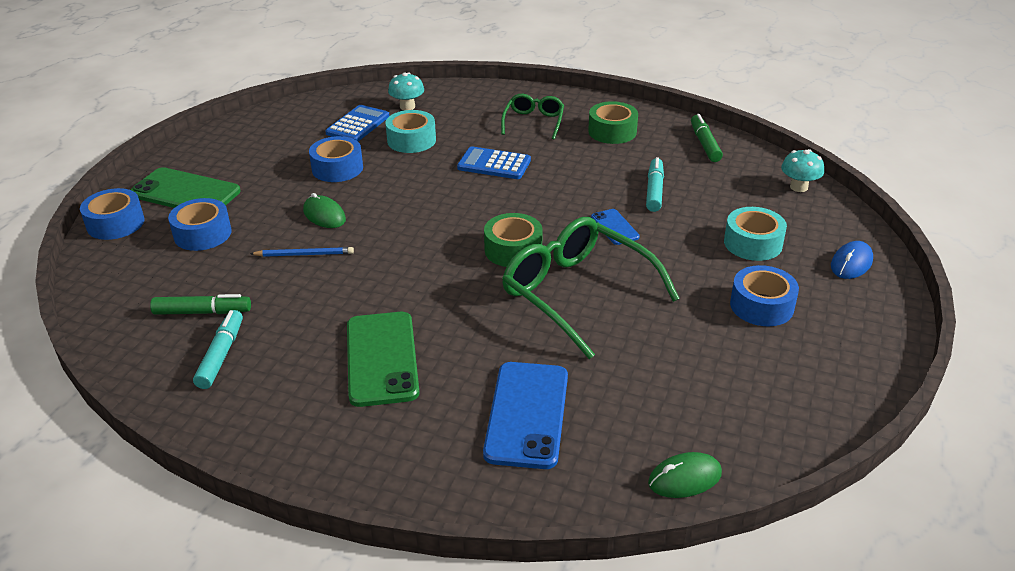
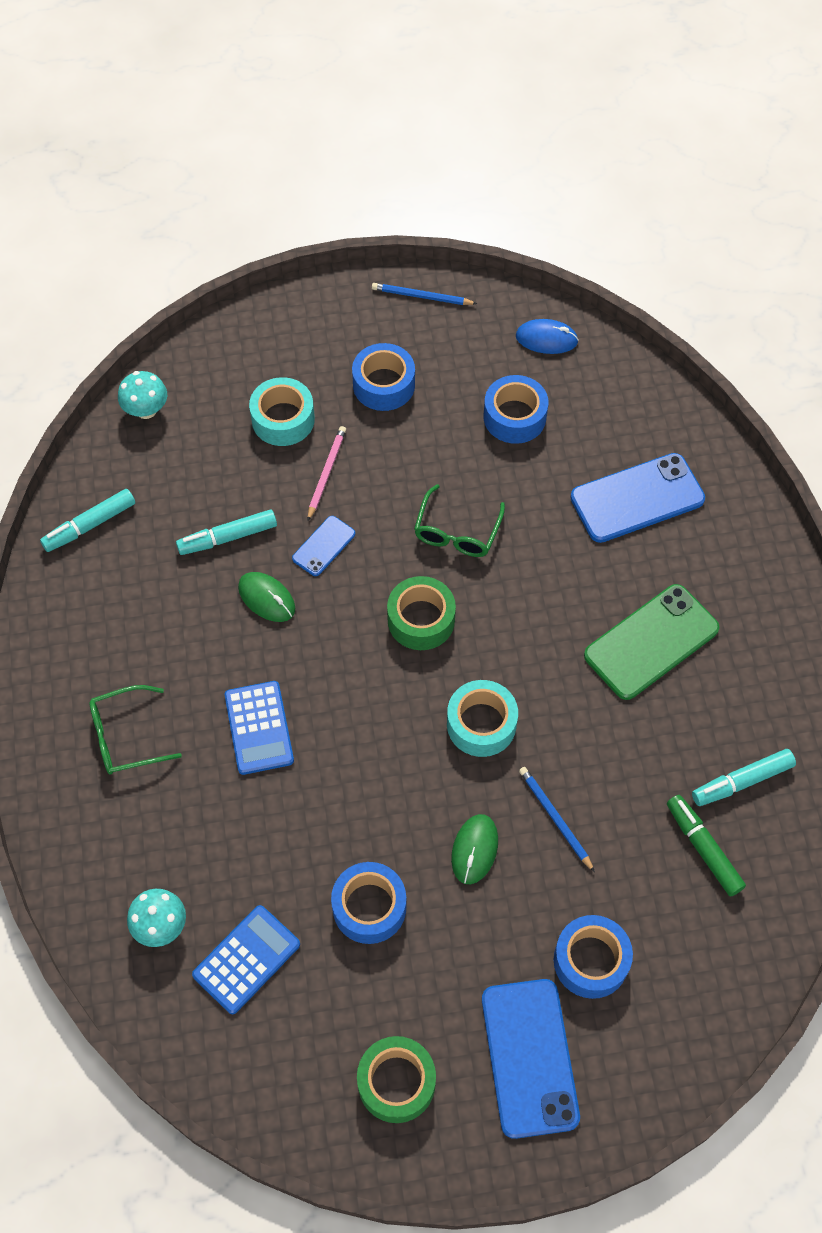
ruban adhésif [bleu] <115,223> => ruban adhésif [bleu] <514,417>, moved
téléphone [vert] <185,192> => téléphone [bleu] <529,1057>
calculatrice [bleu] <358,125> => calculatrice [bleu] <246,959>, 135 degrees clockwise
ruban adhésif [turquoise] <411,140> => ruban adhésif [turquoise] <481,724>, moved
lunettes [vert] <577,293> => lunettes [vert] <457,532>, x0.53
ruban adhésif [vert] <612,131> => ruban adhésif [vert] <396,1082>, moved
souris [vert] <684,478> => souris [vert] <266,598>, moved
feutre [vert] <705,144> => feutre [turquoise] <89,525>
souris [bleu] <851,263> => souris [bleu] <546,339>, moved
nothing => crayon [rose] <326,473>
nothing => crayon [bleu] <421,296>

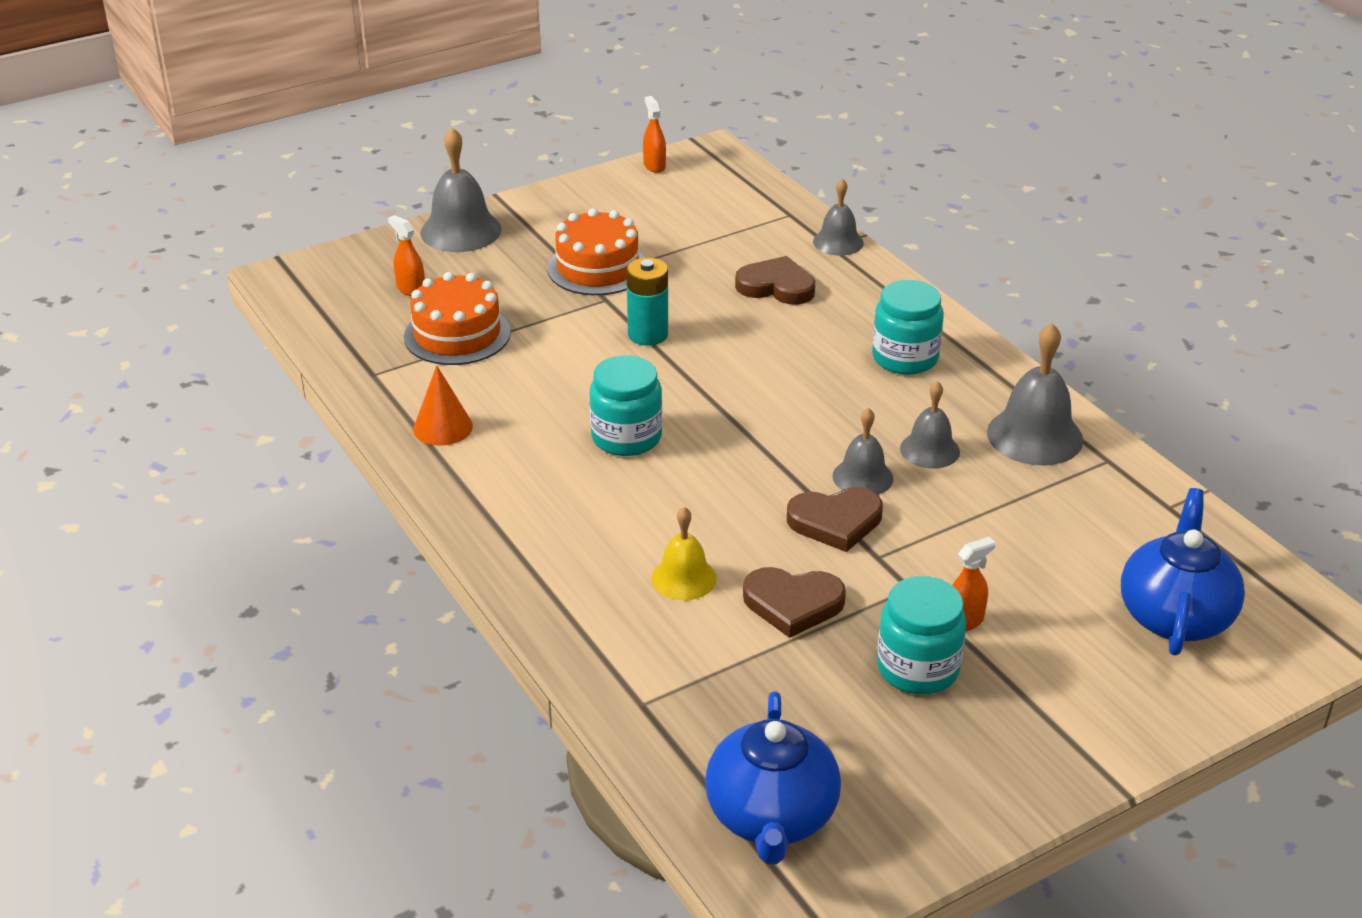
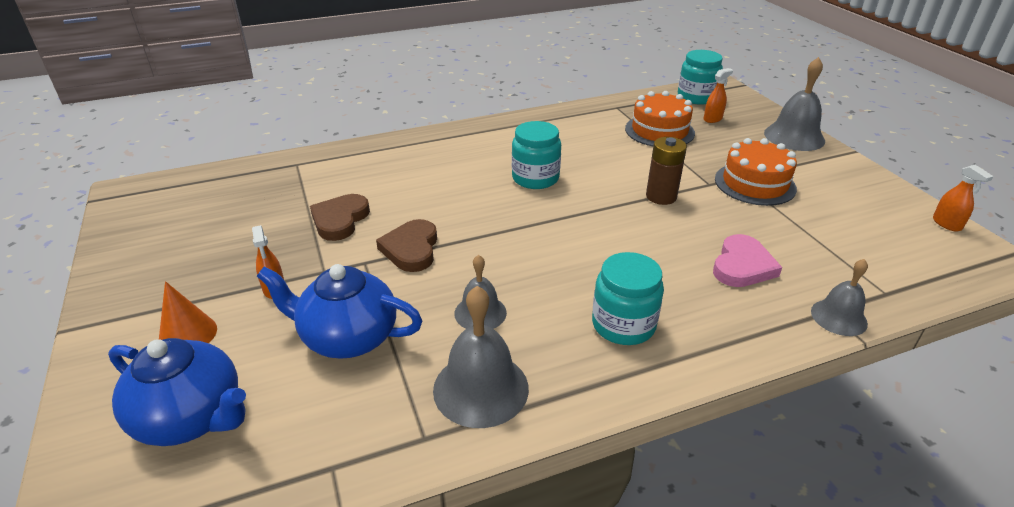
cône [orange] <443,427> => cône [orange] <188,334>, moved
pile [turquoise] <648,334> => pile [marron] <661,196>
vaporisateur [orange] <654,166> => vaporisateur [orange] <946,224>, 75 degrees clockwise
cloche [jaune] <684,578> => nothing
théière [bleu] <771,817> => théière [bleu] <348,337>, moved
cœur [marron] <776,286> => cœur [rose] <742,266>
cloche [gris] <863,477> => nothing
bocal [turquoise] <918,668> => bocal [turquoise] <696,97>, moved

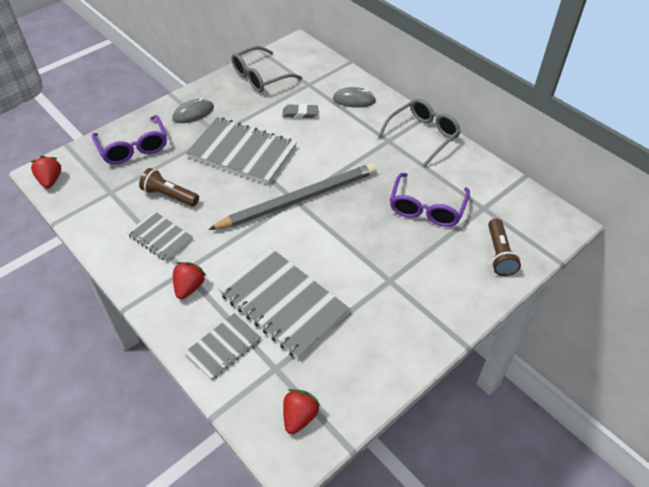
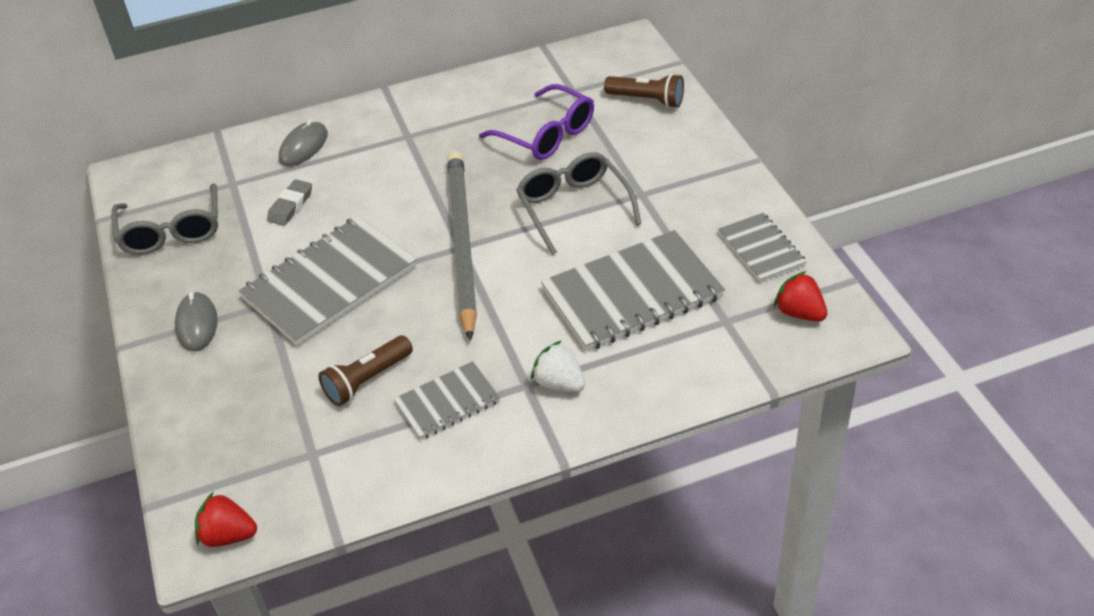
lunettes [violet] <133,148> => nothing
fraise [rouge] <189,287> => fraise [blanc] <559,383>
carnet [gris] <223,347> => carnet [gris] <761,249>, moved
lunettes [gris] <423,135> => lunettes [gris] <573,207>, moved

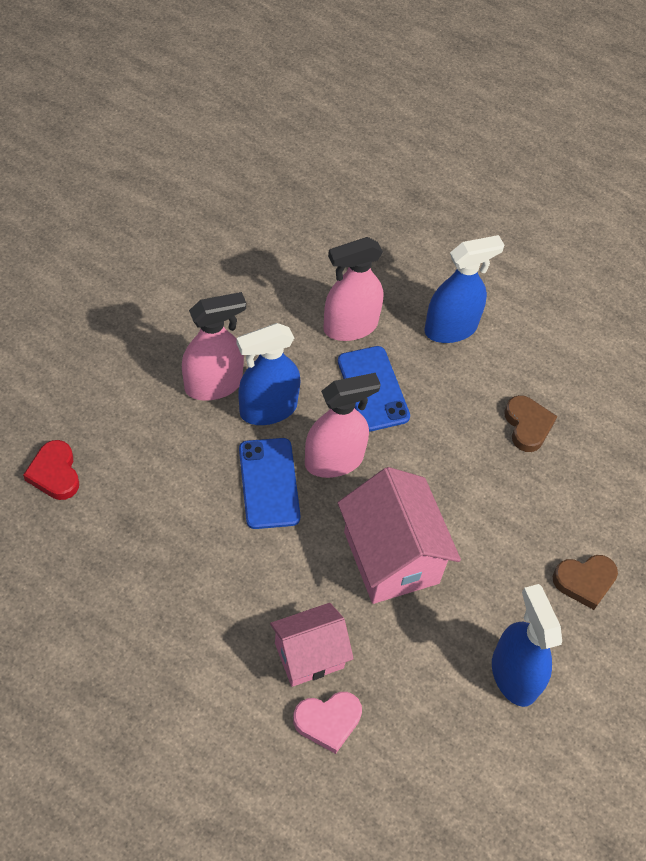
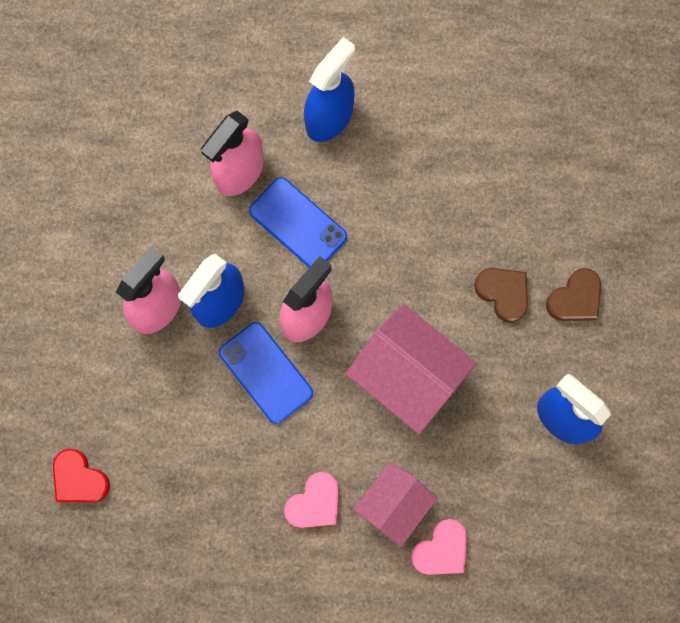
cœur [marron] <527,426> => cœur [marron] <503,293>, moved
nothing => cœur [rose] <314,503>

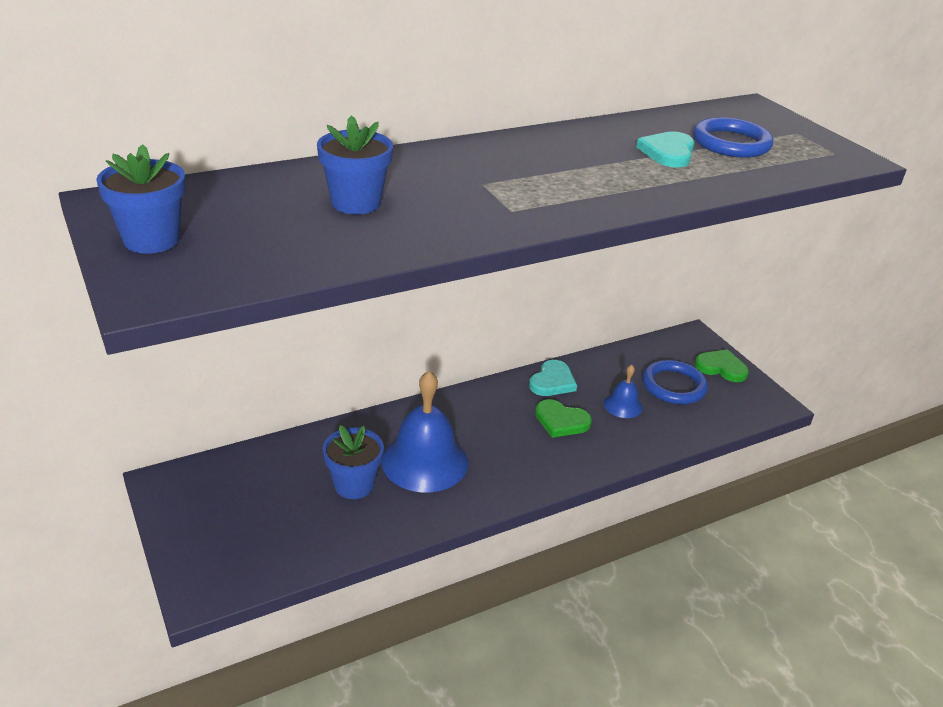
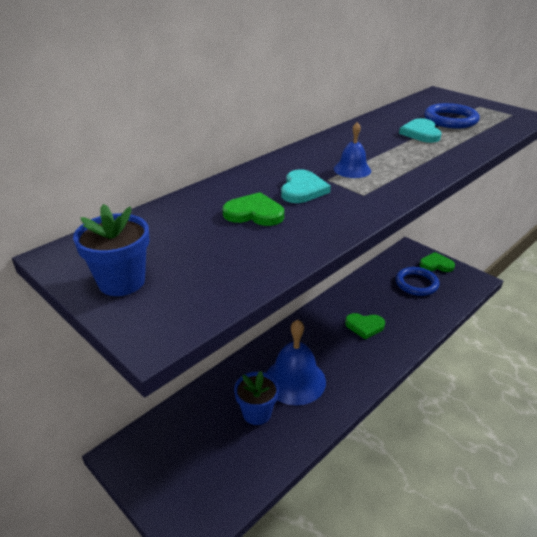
pot de fleurs [bleu] <356,203> => cœur [vert] <254,213>
cœur [turquoise] <552,381> => cœur [turquoise] <302,189>, moved
cloche [bleu] <623,405> => cloche [bleu] <352,169>, moved

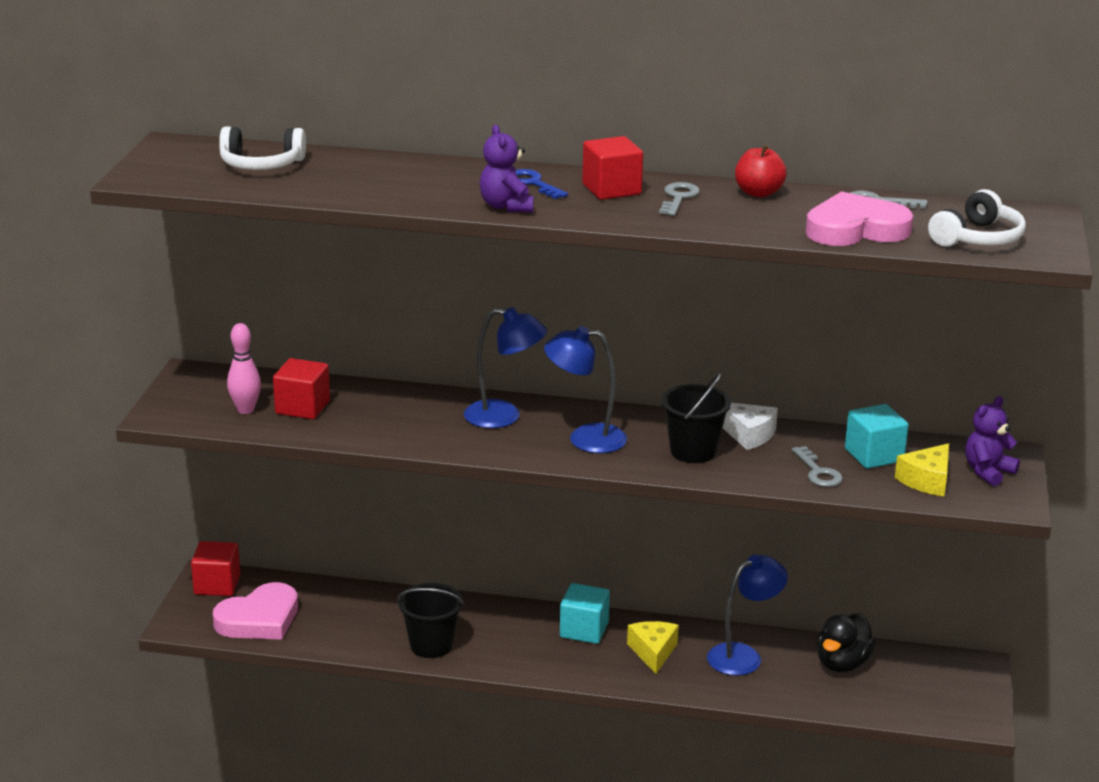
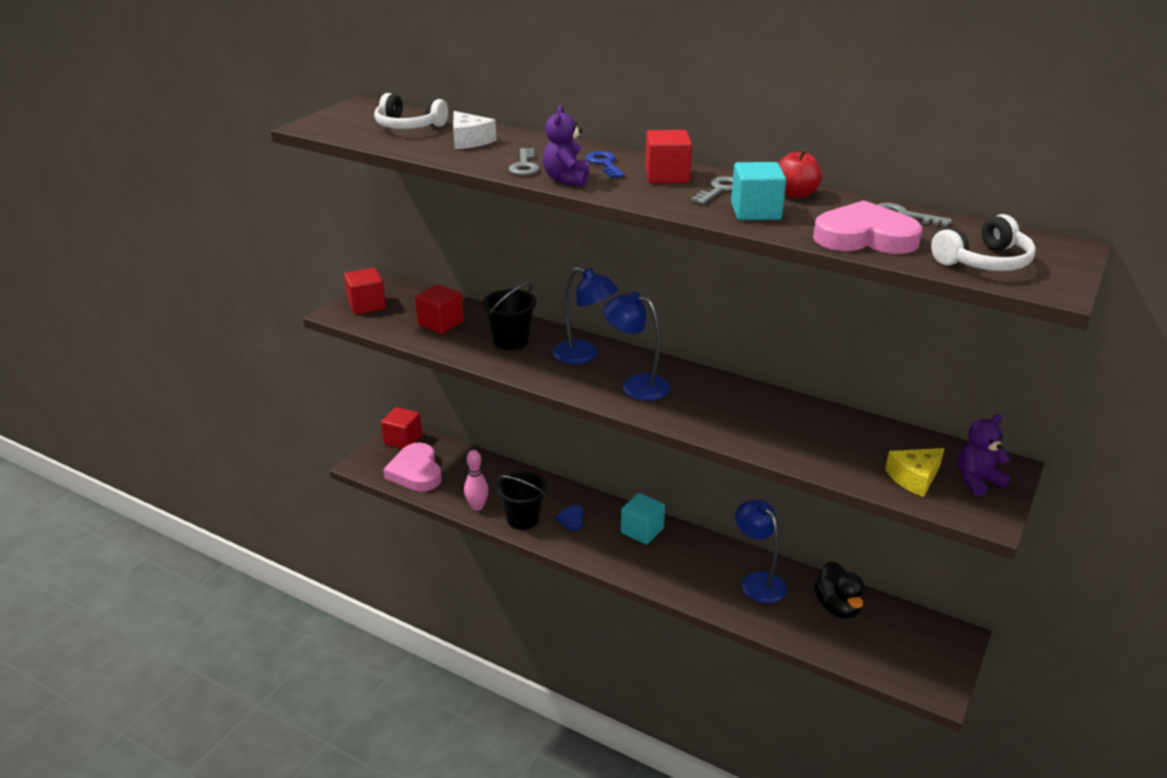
cœur [rose] <259,619> => cœur [rose] <416,472>, 90 degrees clockwise
quille [rose] <245,410> => quille [rose] <477,506>, moved
fromage [jaune] <653,652> => nothing
seau [noir] <693,451> => seau [noir] <511,341>, moved
lampe [bleu] <743,656> => lampe [bleu] <757,581>, 105 degrees counterclockwise
fromage [blanc] <748,434> => fromage [blanc] <469,141>, moved
clé [gris] <818,472> => clé [gris] <524,166>, moved
canard [noir] <842,663> => canard [noir] <837,607>, 60 degrees counterclockwise
cube [turquoise] <874,455> => cube [turquoise] <755,212>, moved
nothing => cube [rouge] <367,305>
nothing => cœur [bleu] <572,519>

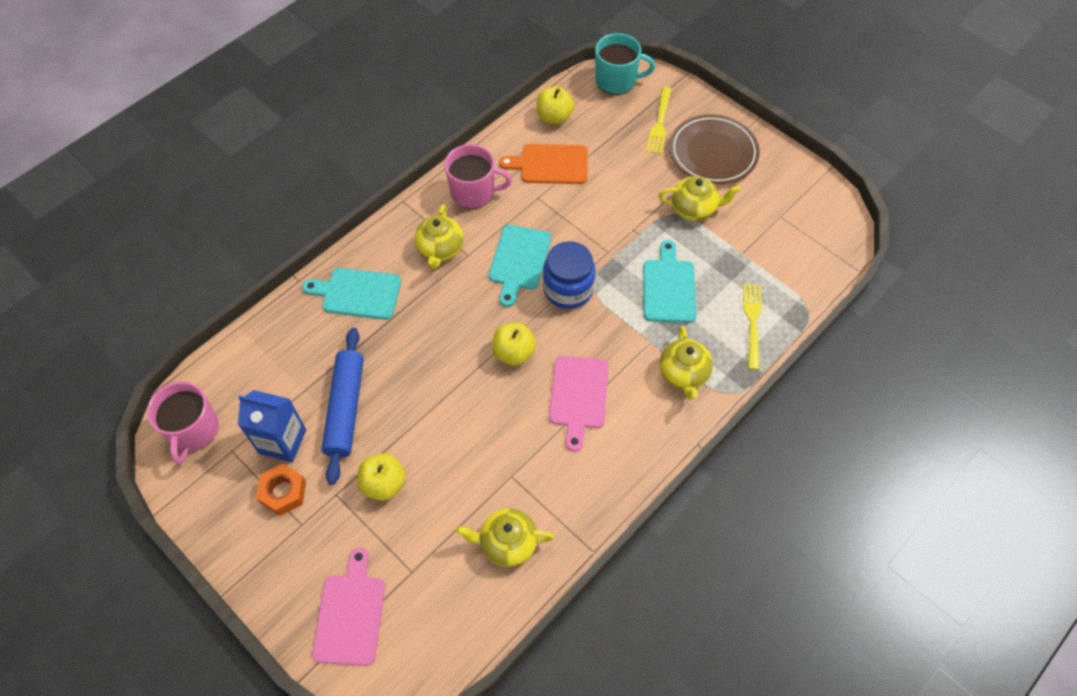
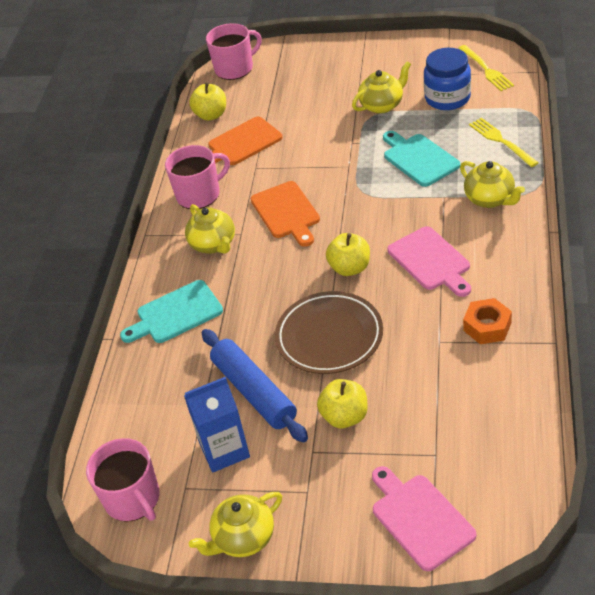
écrou [orange] <283,492> => écrou [orange] <487,326>, moved
théière [jaune] <507,543> => théière [jaune] <243,538>, moved
planche à découper [turquoise] <519,261> => planche à découper [orange] <286,212>
bocal [bleu] <568,289> => bocal [bleu] <447,98>, moved
tasse [turquoise] <616,80> => tasse [rose] <235,68>
fourchette [jaune] <659,123> => fourchette [jaune] <486,69>, moved
assiette [marron] <713,153> => assiette [marron] <329,337>, moved

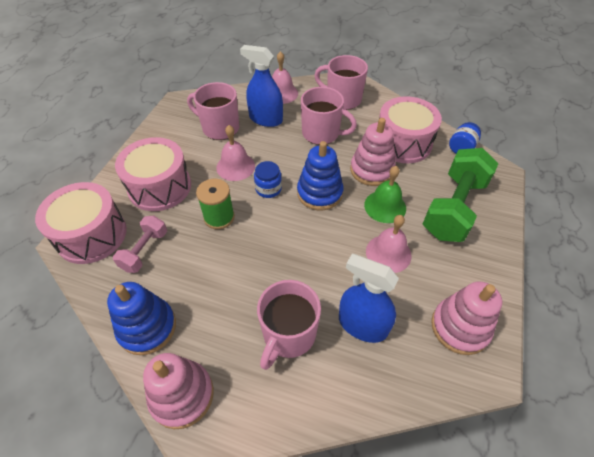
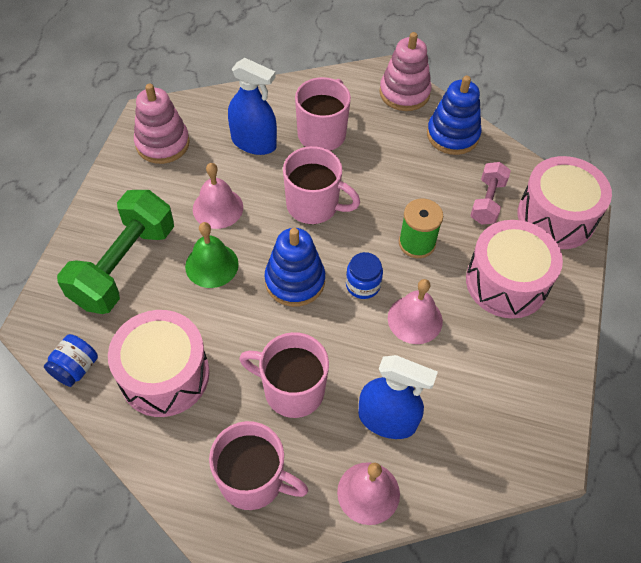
tasse [rose] <219,128> => tasse [rose] <314,205>, moved
jouet à empiler [rose] <371,170> => nothing

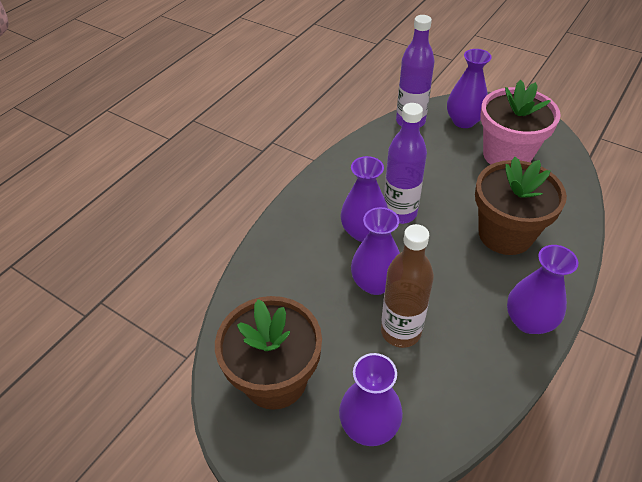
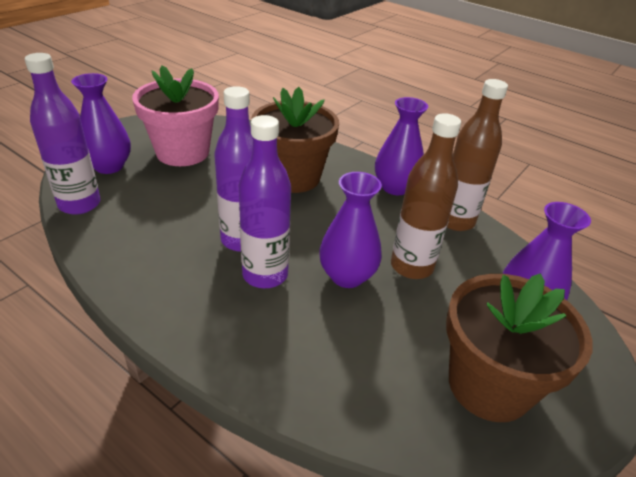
vase [violet] <363,232> => bouteille [violet] <265,275>
nothing => bouteille [marron] <455,221>

